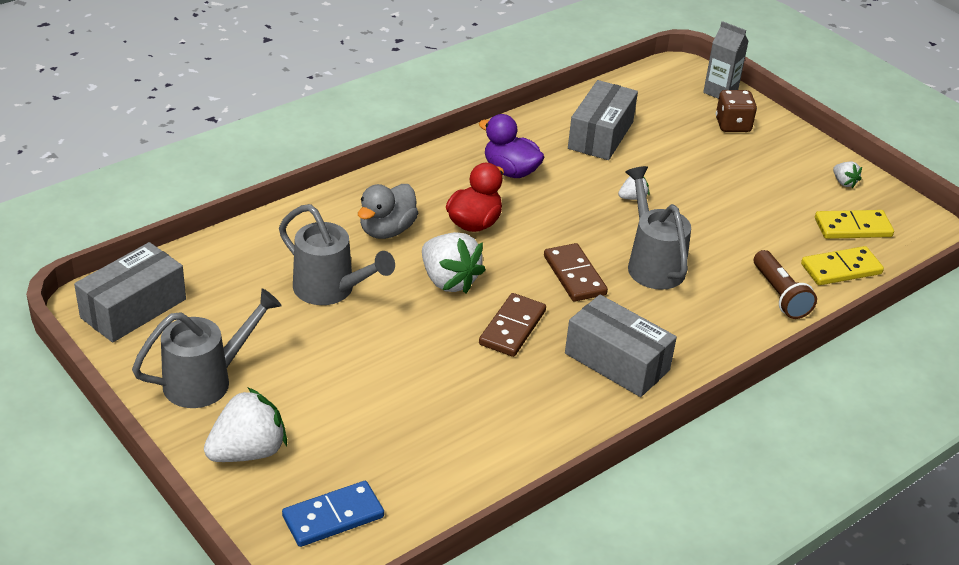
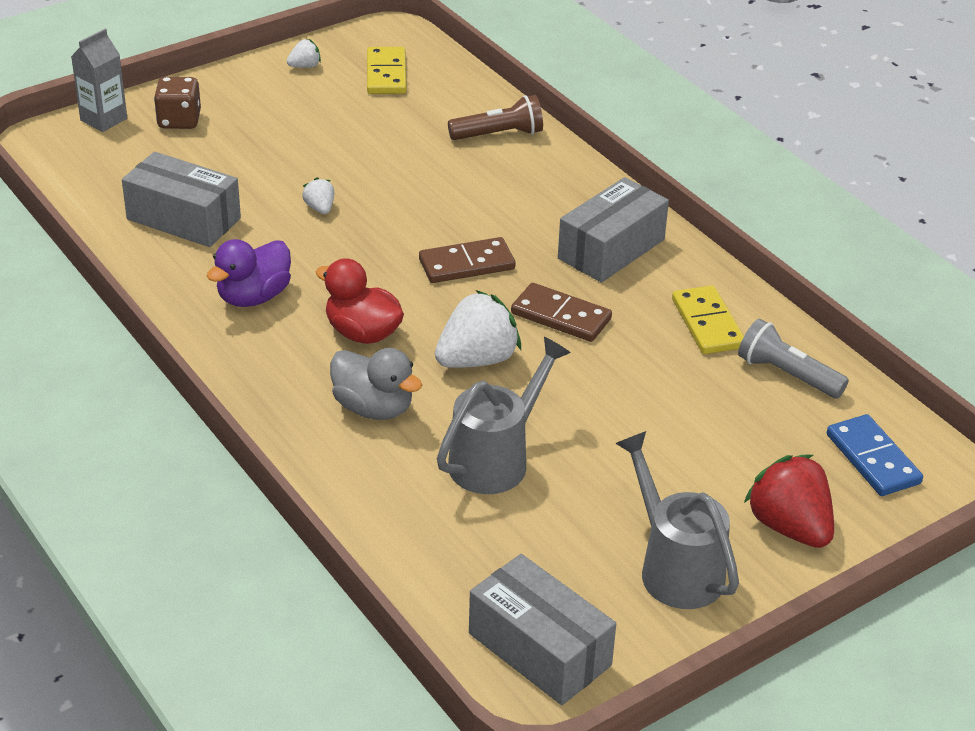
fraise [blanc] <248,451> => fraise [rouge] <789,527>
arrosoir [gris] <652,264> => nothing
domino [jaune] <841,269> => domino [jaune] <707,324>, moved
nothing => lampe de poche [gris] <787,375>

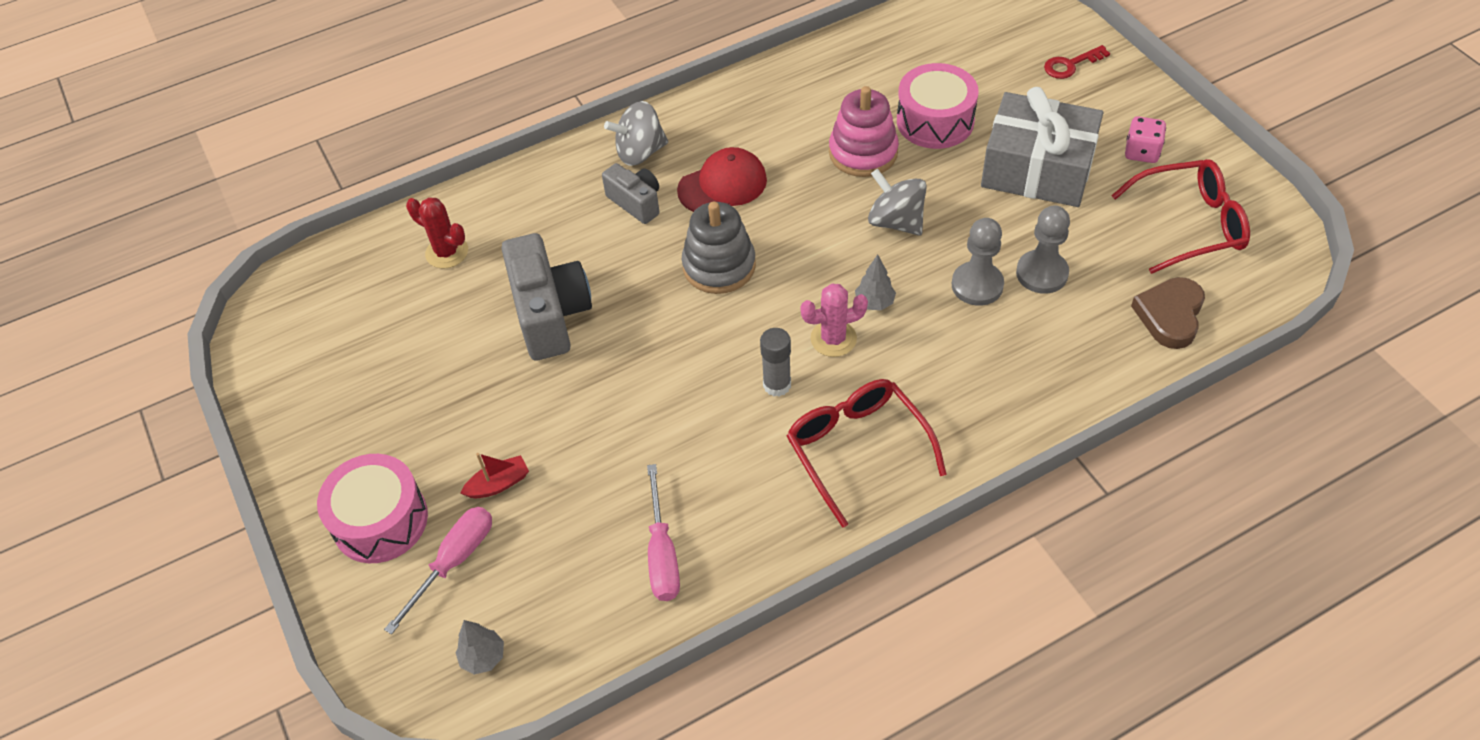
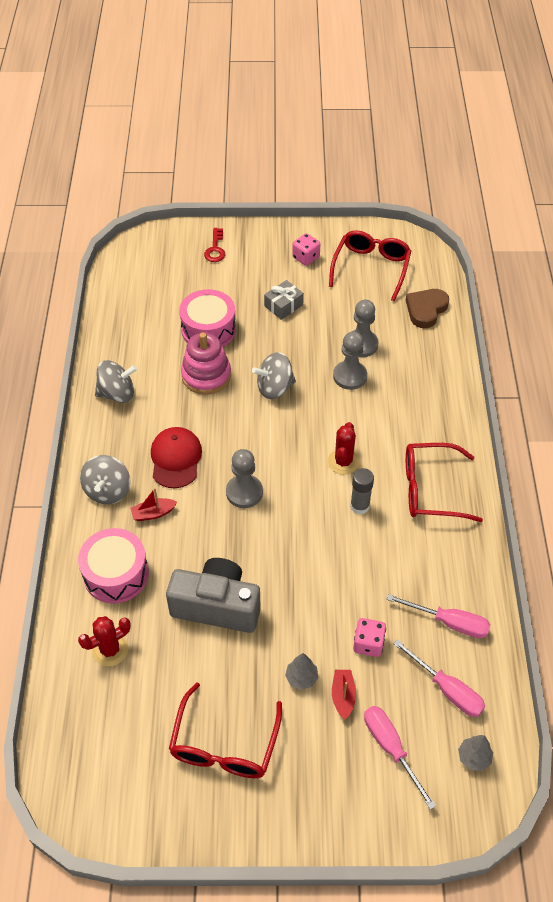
tambour [rose] <380,520> => tambour [rose] <116,574>, moved
appareil photo [gris] <636,202> => bateau [rouge] <153,513>
jouet à empiler [gris] <719,266> => pion [gris] <244,492>
cactus [rose] <833,339> => cactus [rouge] <343,462>
arbre [gris] <874,303> => arbre [gris] <301,678>, moved
cadeau [gris] <1037,169> => cadeau [gris] <283,305>, x0.46
cœur [marron] <1170,315> => cœur [marron] <426,310>, 75 degrees clockwise
nothing => toupie [gris] <117,394>
nothing => lunettes [rouge] <224,744>
nothing => dé [rose] <368,643>
nothing => tournevis [rose] <447,689>

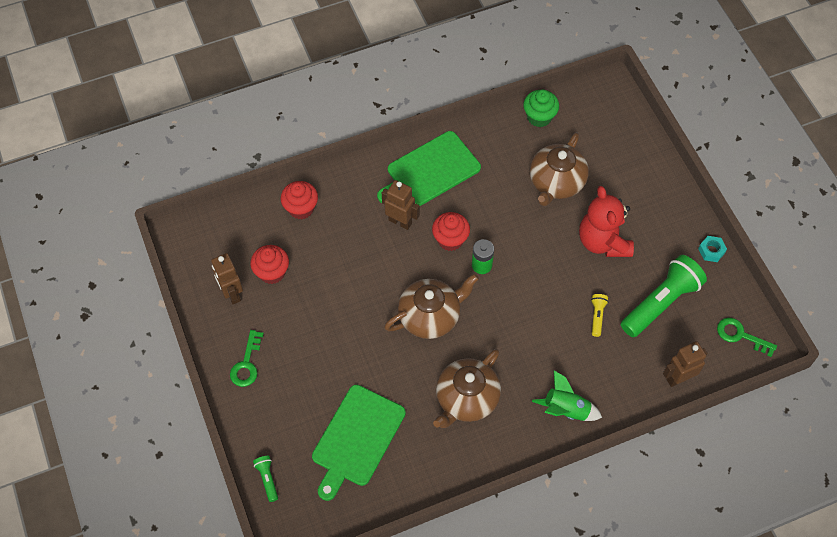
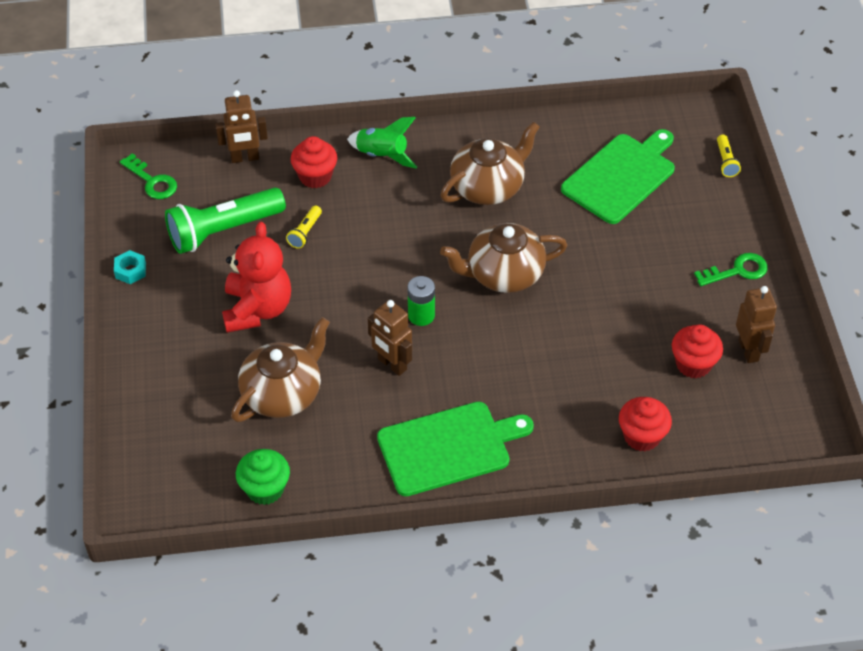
clé [vert] <247,364> => clé [vert] <737,271>, 45 degrees clockwise
lampe de poche [vert] <267,479> => lampe de poche [jaune] <725,162>
robot [marron] <400,221> => robot [marron] <392,364>, moved
muffin [rouge] <450,239> => muffin [rouge] <315,176>, moved

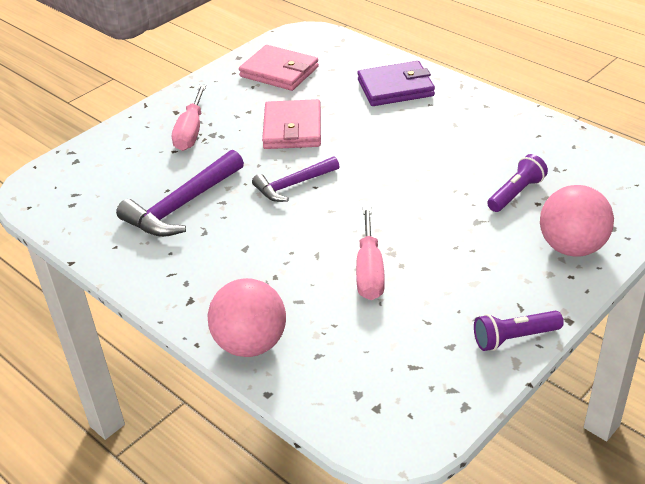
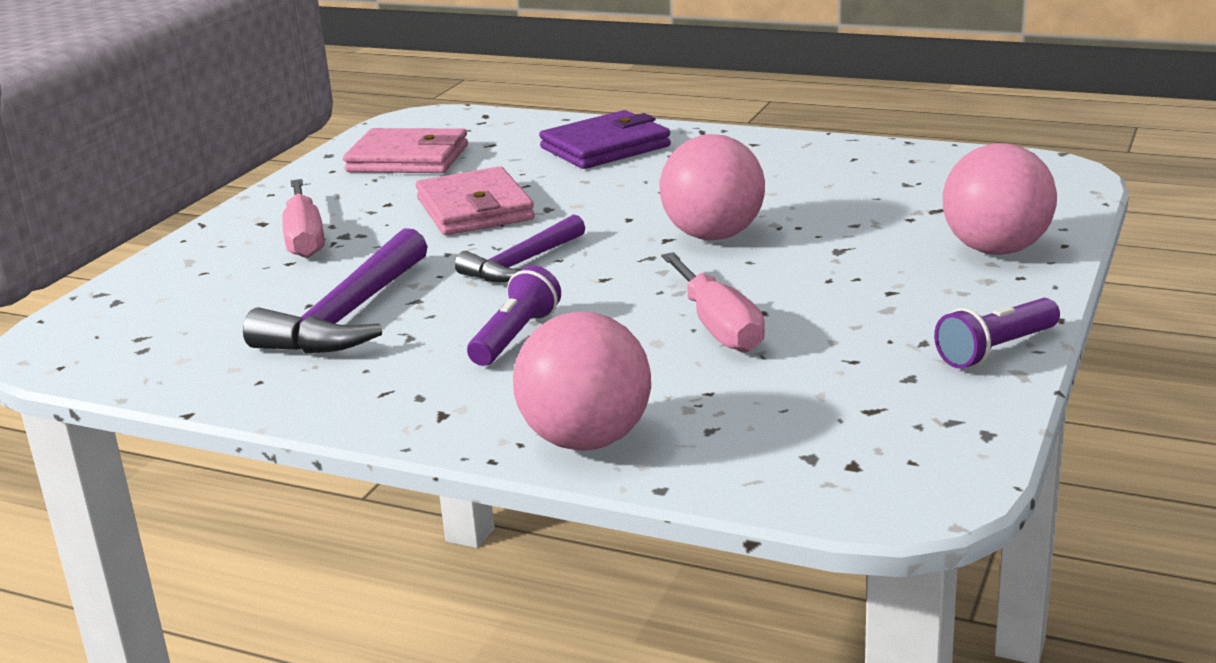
lampe de poche [violet] <516,193> => lampe de poche [violet] <515,337>, moved
nothing => balle [rose] <713,235>

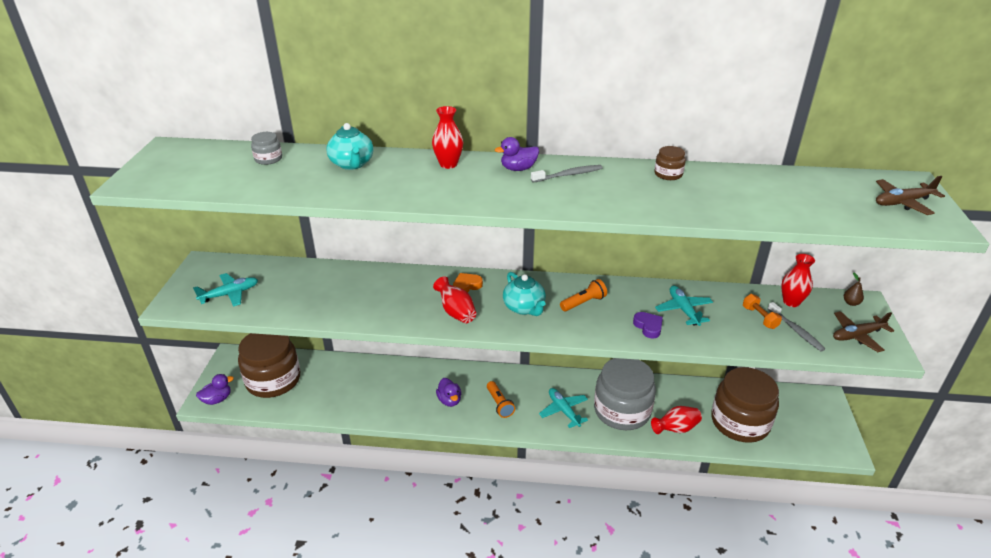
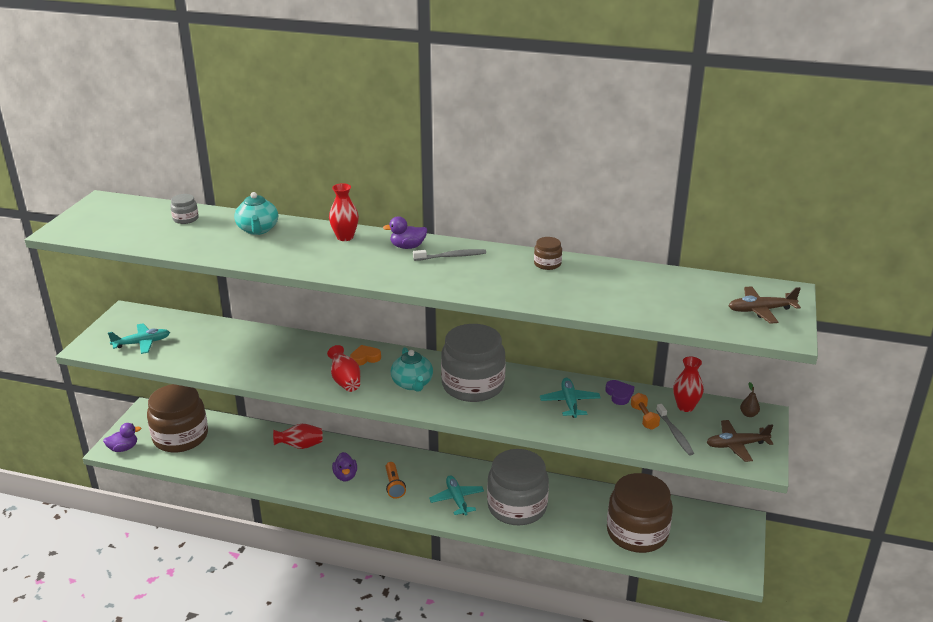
lampe de poche [orange] <584,302> => bocal [gris] <473,385>
cœur [violet] <648,327> => cœur [violet] <619,394>, moved
vase [rouge] <676,429> => vase [rouge] <300,446>, moved

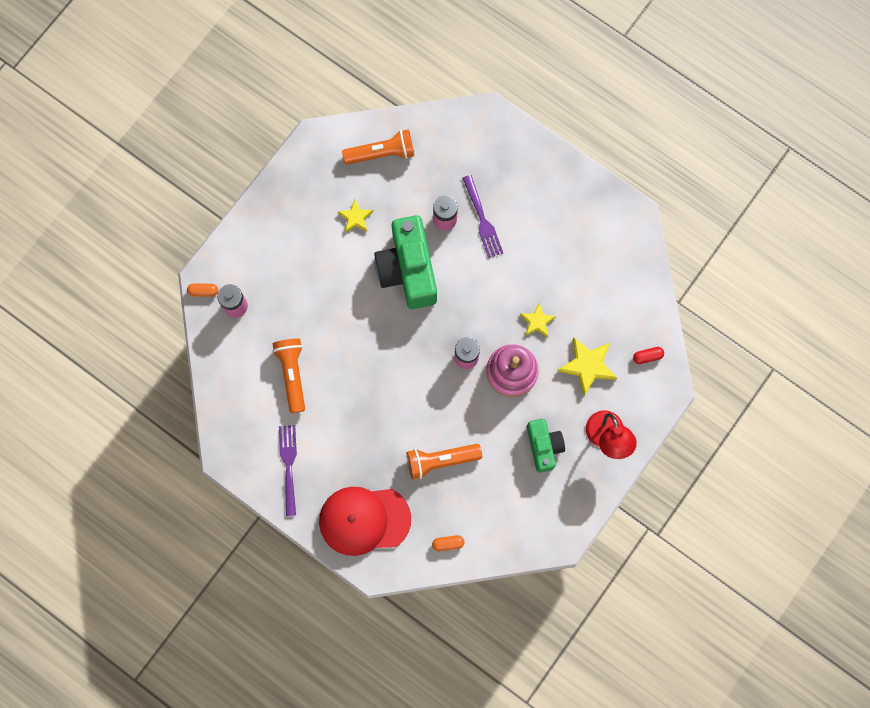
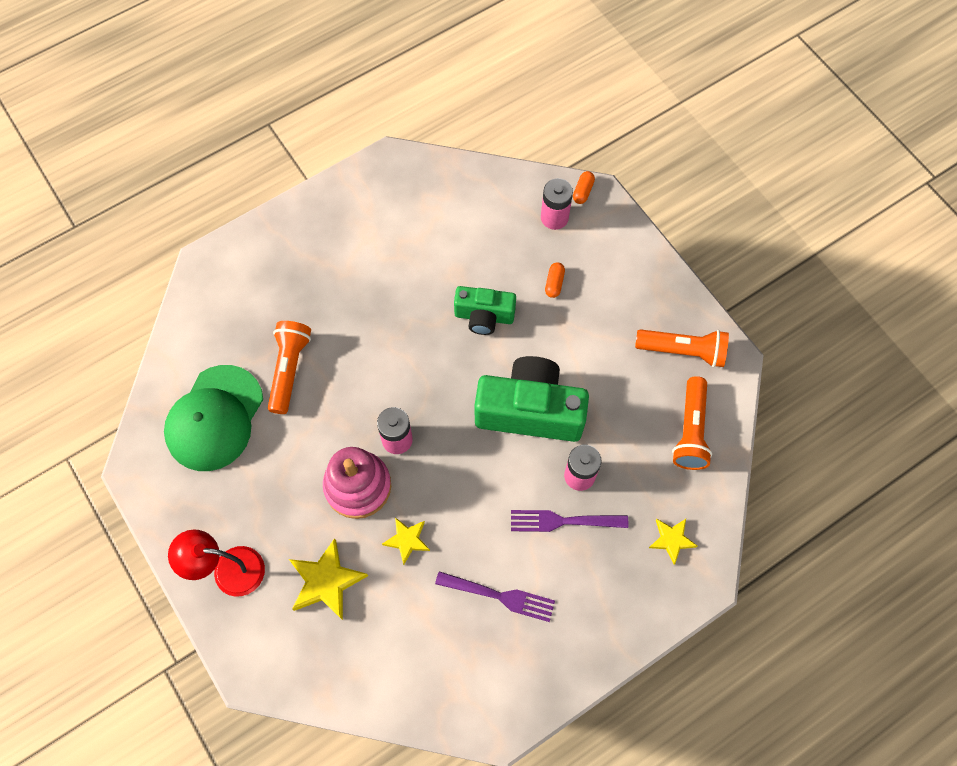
lampe de poche [orange] <292,374> => lampe de poche [orange] <683,351>, moved
fourchette [violet] <289,466> => fourchette [violet] <499,596>, moved
casquette [rouge] <364,520> => nothing
étoile [jaune] <355,217> => étoile [jaune] <671,540>, moved
gélule [orange] <448,543> => gélule [orange] <554,283>, moved
appareil photo [vert] <544,446> => appareil photo [vert] <484,316>, moved
gélule [rouge] <647,356> => nothing
nothing => casquette [vert] <214,418>

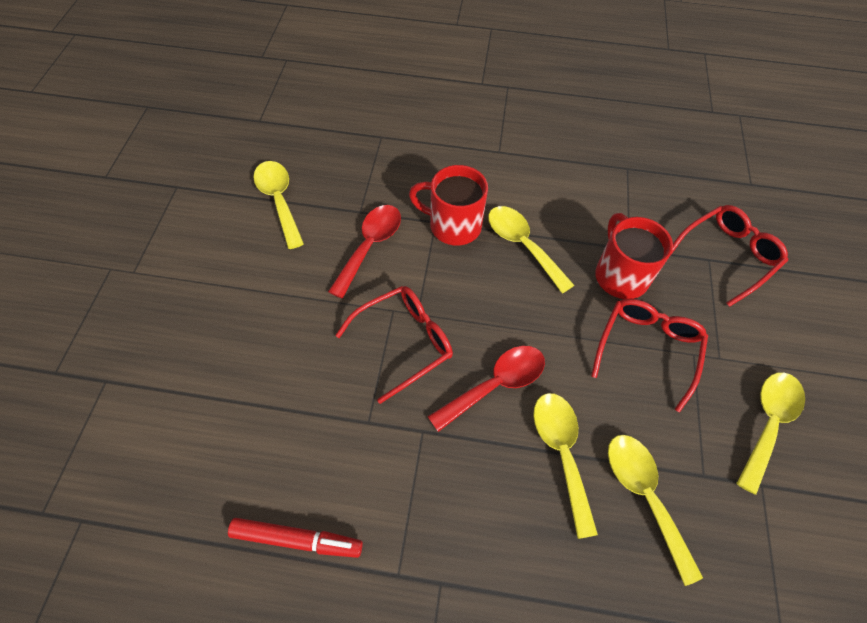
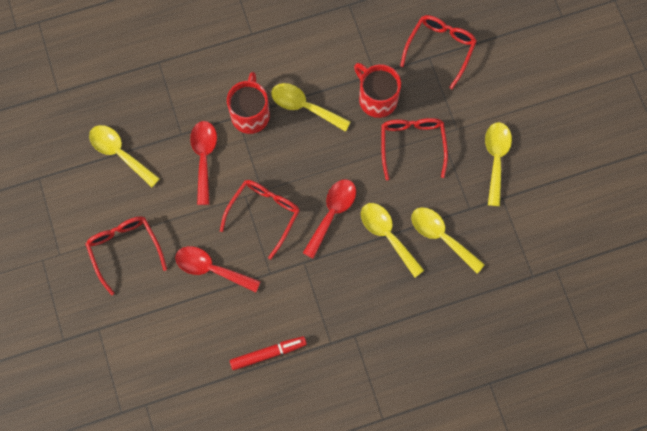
tasse [rouge] <453,225> => tasse [rouge] <250,114>, 105 degrees clockwise
nothing => lunettes [rouge] <124,249>
nothing => cuillère [rouge] <211,268>

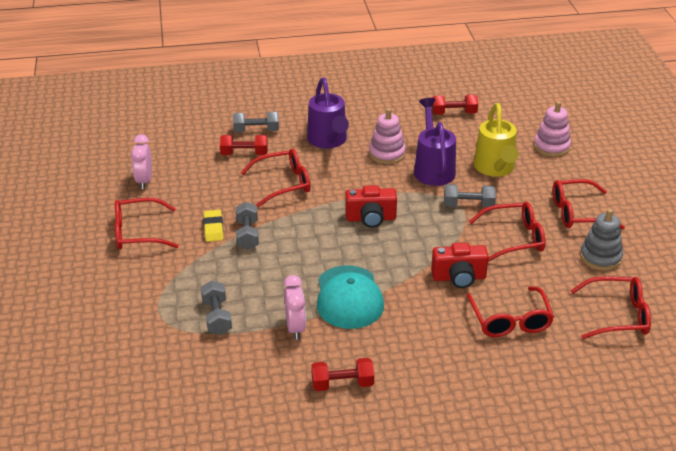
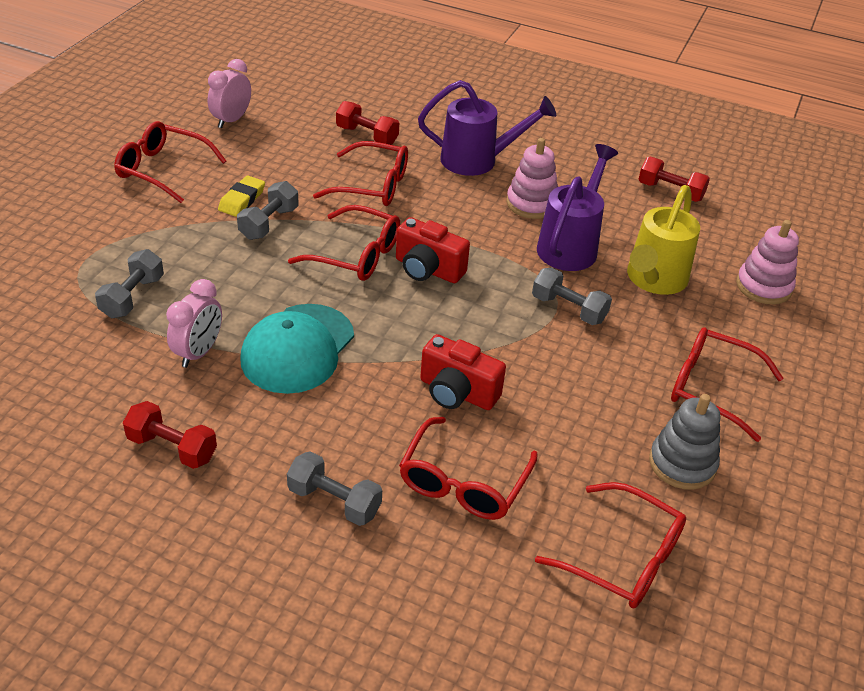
haltère [gris] <256,130> => haltère [gris] <334,501>, moved
arrosoir [violet] <328,141> => arrosoir [violet] <477,160>, 105 degrees counterclockwise
lunettes [rouge] <514,238> => lunettes [rouge] <356,255>, moved

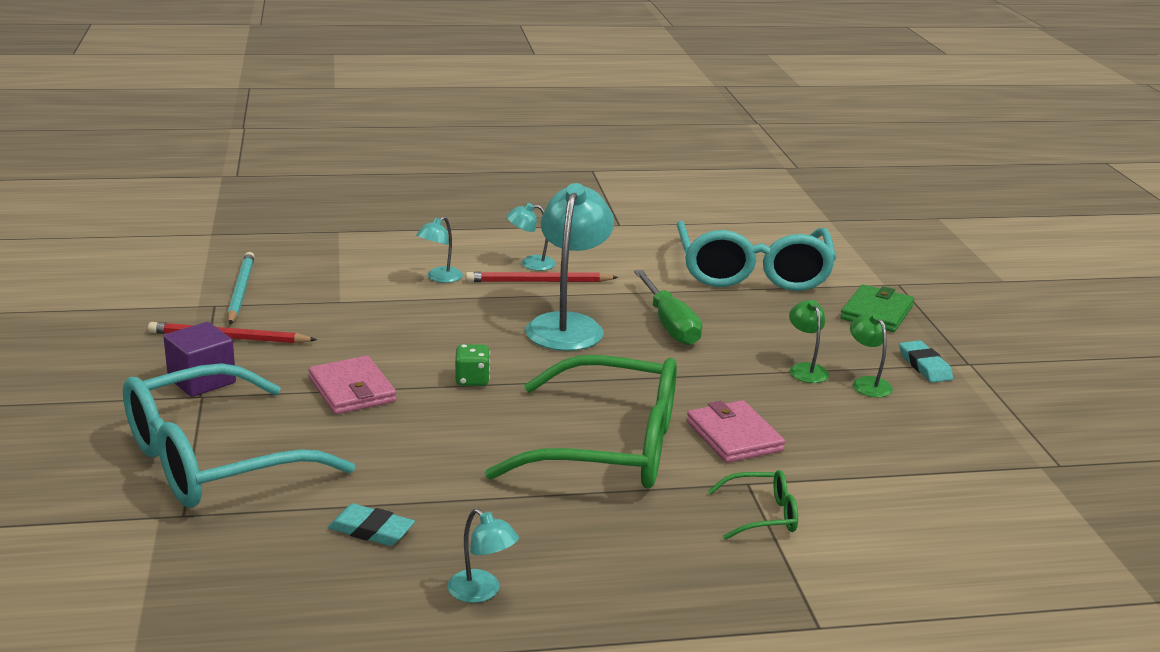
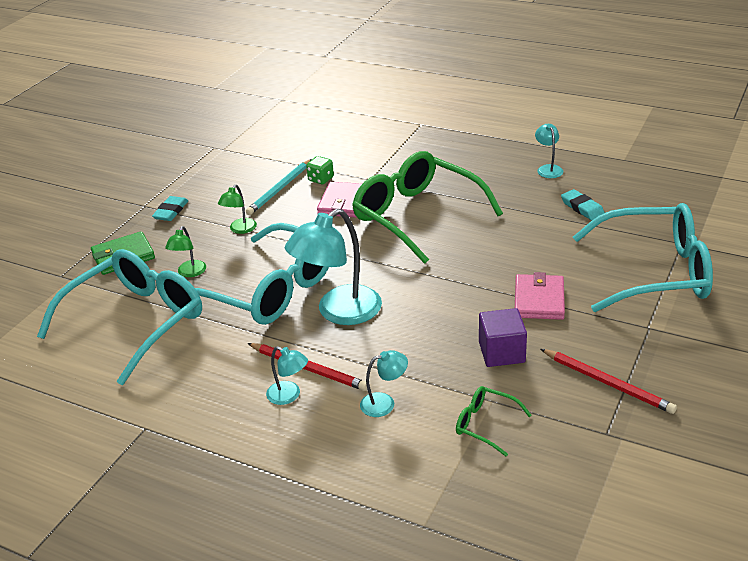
cube [violet] <202,380> => cube [violet] <501,352>, moved
crayon [turquoise] <240,291> => crayon [turquoise] <280,189>, moved
dé [vert] <472,380> => dé [vert] <321,179>, moved
tournevis [vert] <670,325> => lunettes [turquoise] <270,289>
lunettes [vert] <761,515> => lunettes [vert] <486,424>, moved
lampe [vert] <867,383> => lampe [vert] <189,273>, moved

